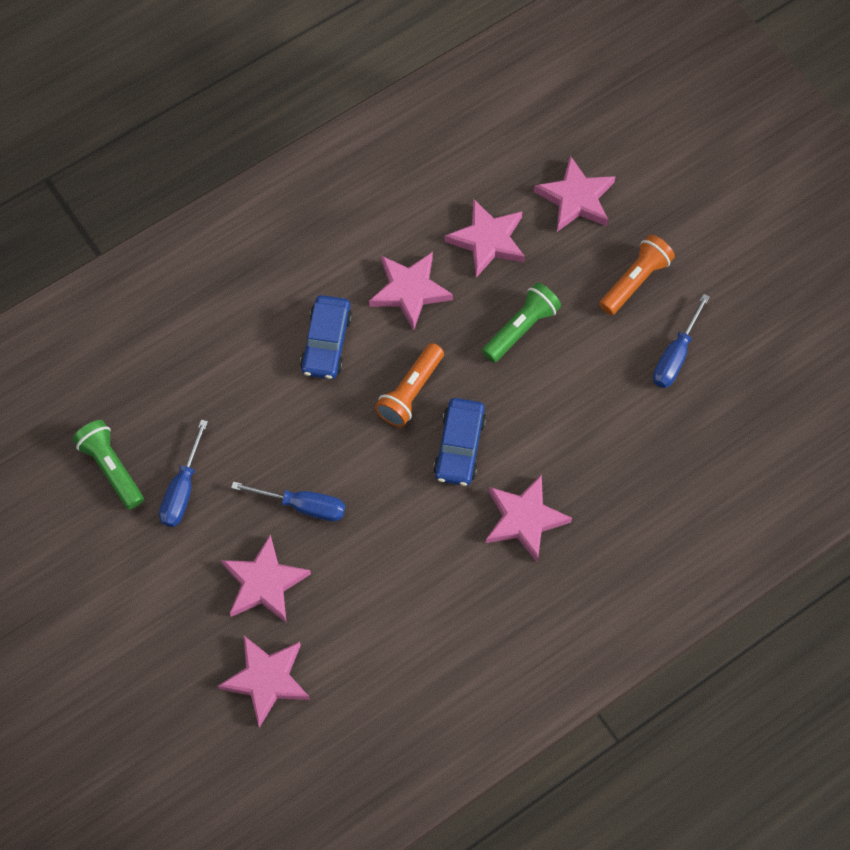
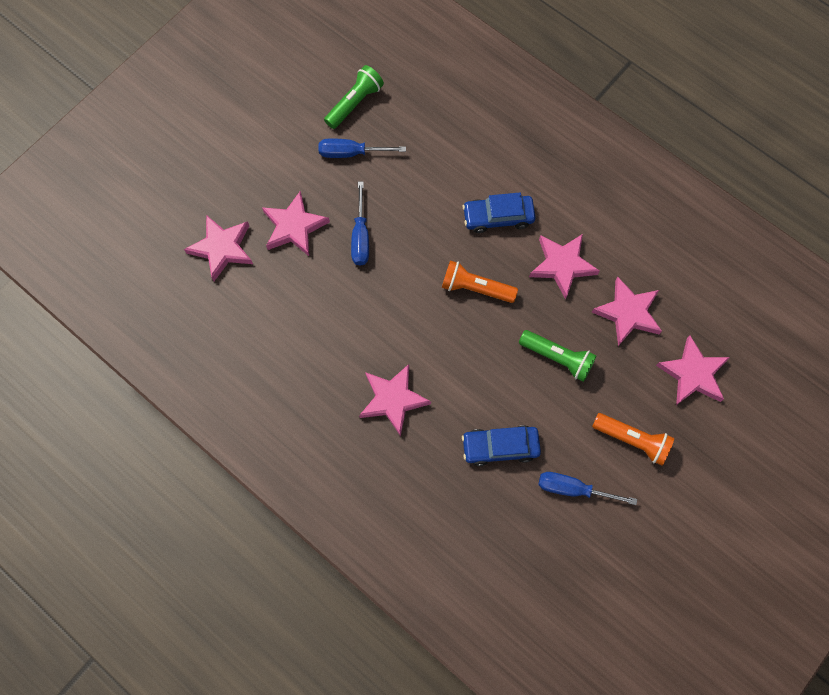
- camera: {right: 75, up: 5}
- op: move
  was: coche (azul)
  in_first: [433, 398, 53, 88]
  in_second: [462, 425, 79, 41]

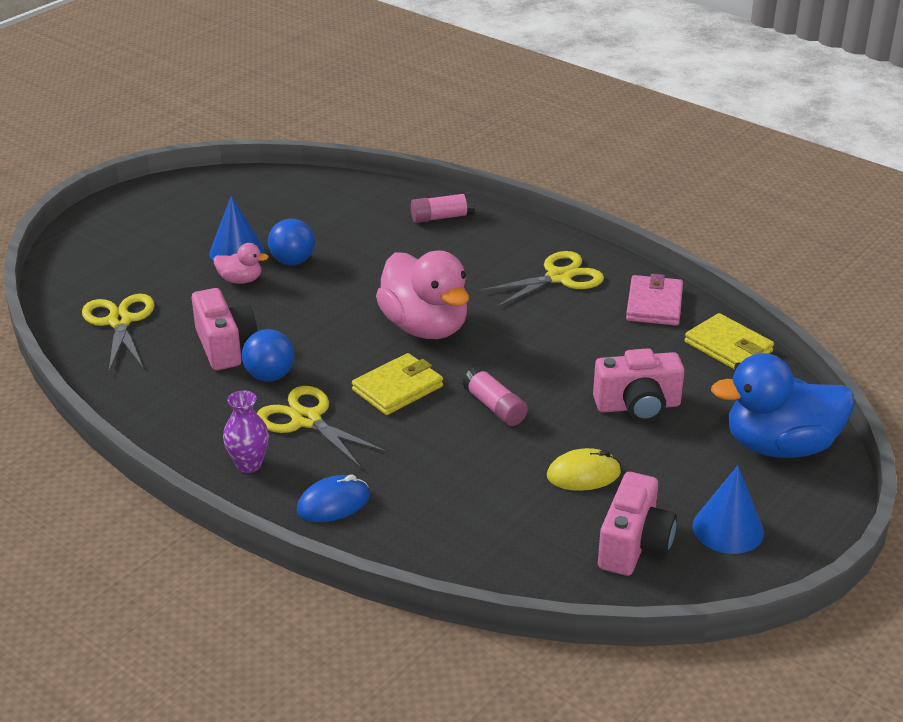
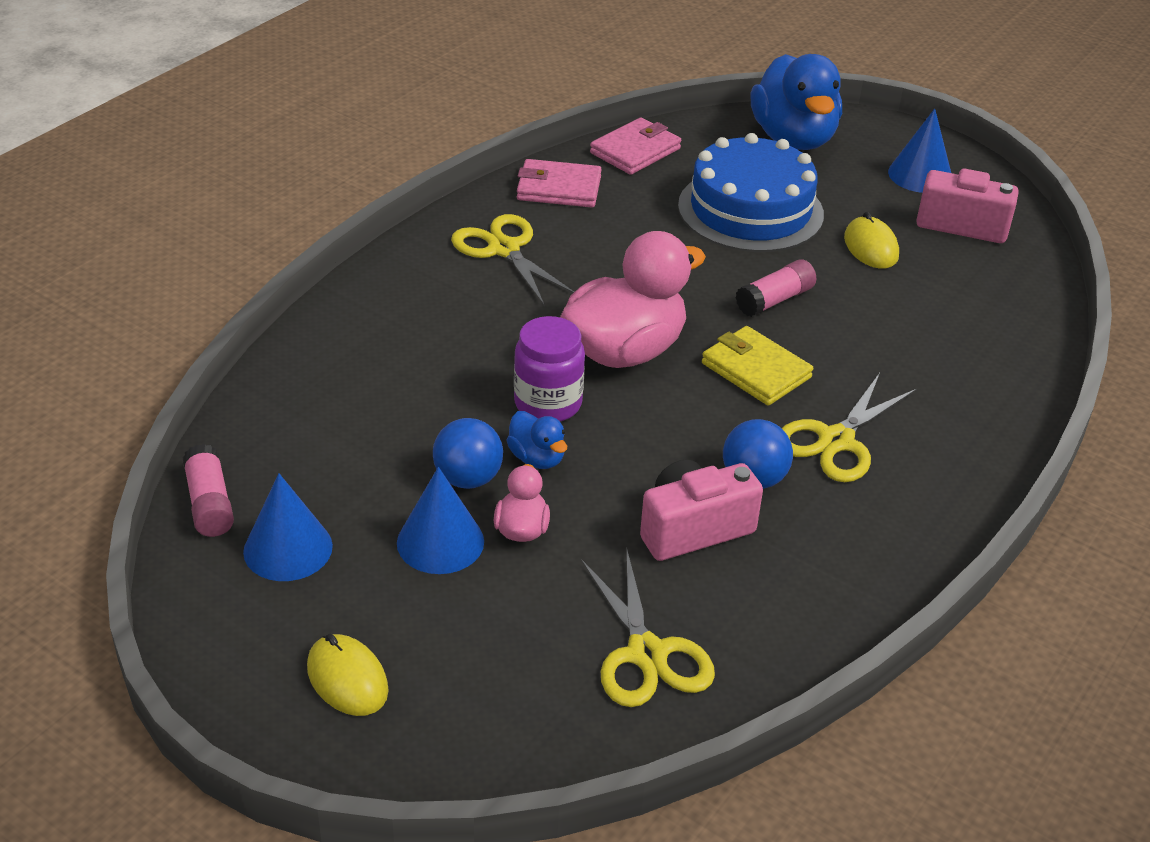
- camera: {right: -95, up: 5}
- op: move
  was: barra de pegamento (rosa)
  in_first: [411, 192, 64, 31]
  in_second: [182, 444, 52, 93]
- op: insert
  now: cono (azul)
  in_second: [243, 473, 90, 108]
- op: insert
  now: ratón (amarillo)
  in_second: [307, 634, 82, 82]
- op: insert
  now: pato (azul)
  in_second: [506, 411, 61, 58]
- op: insert
  now: tarro (morado)
  in_second: [514, 316, 71, 105]
- op: rotate
  was: tijeras (amarillo)
  in_first: [82, 294, 73, 77]
  in_second: [581, 548, 134, 159]
  clockwise: -90
- op: recolor
  was: cartera (amarillo)
  now: cartera (rosa)
  in_first: [685, 313, 89, 57]
  in_second: [590, 118, 91, 57]
- op: replace
  was: cámara (rosa)
  now: tarta (azul)
  in_first: [593, 348, 92, 74]
  in_second: [678, 133, 146, 119]
- op: delete
  was: florero (morado)
  in_first: [223, 390, 46, 83]
- op: delete
  was: ratón (azul)
  in_first: [296, 474, 74, 48]

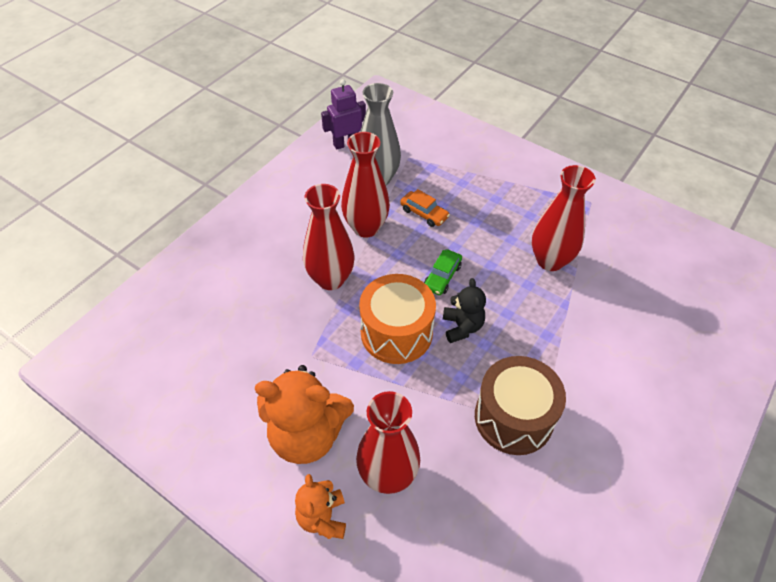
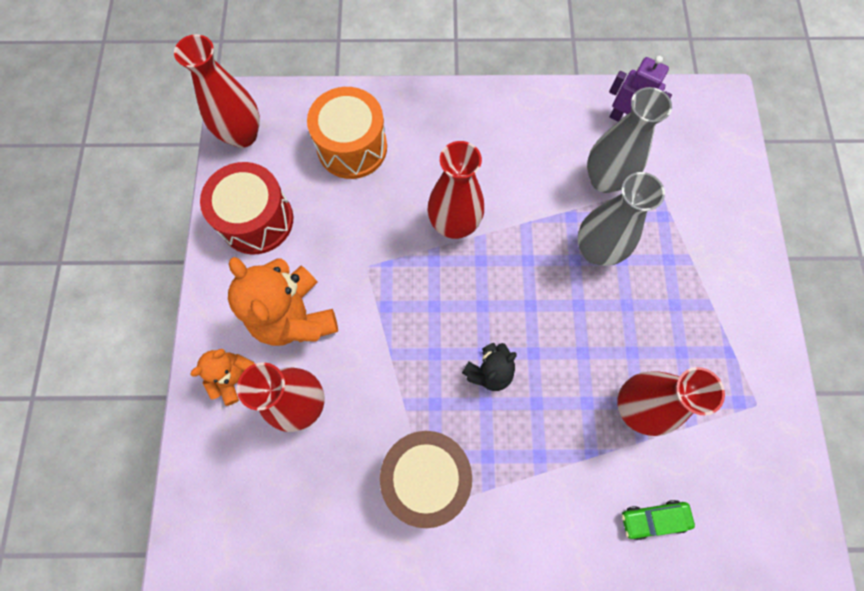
- camera: {right: 55, up: 20}
- op: move
  was: florero (rojo)
  in_first: [341, 132, 49, 106]
  in_second: [174, 34, 86, 114]
- op: insert
  now: tambor (rojo)
  in_second: [200, 162, 93, 93]
- op: move
  was: tambor (naranja)
  in_first: [359, 274, 77, 90]
  in_second: [307, 87, 80, 92]
- op: replace
  was: coche (naranja)
  now: florero (gris)
  in_first: [400, 189, 50, 38]
  in_second: [578, 172, 87, 94]
- op: move
  was: coche (verde)
  in_first: [424, 249, 38, 46]
  in_second: [622, 500, 73, 40]

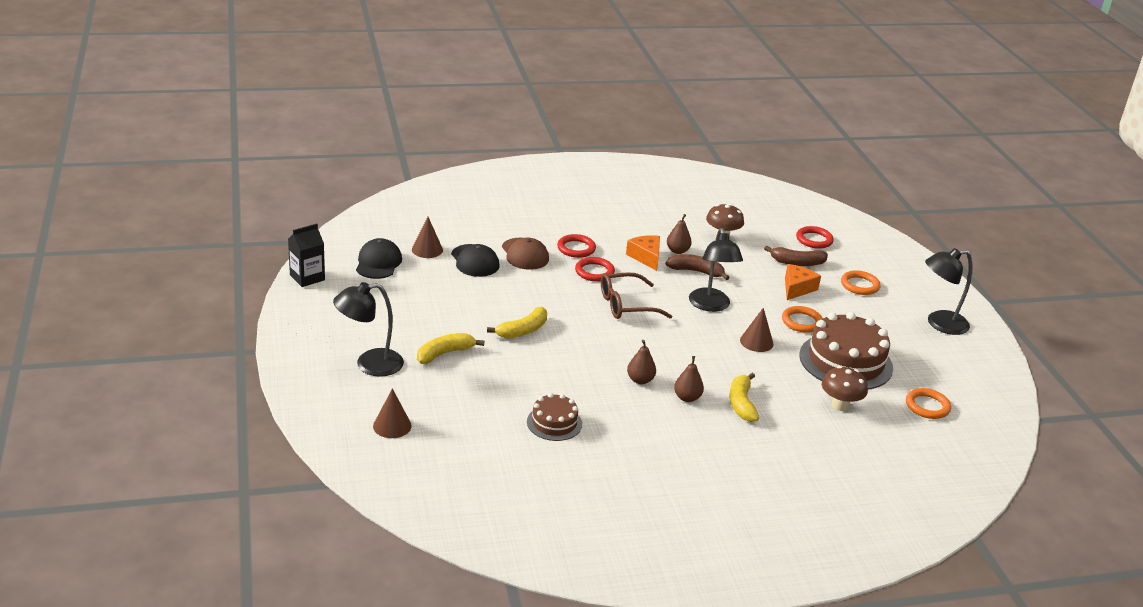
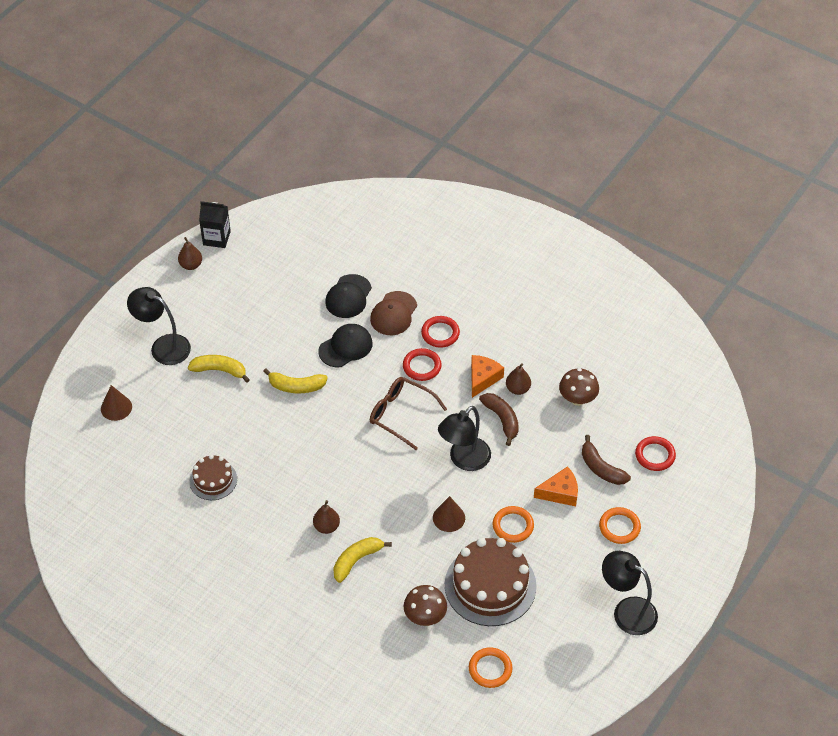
- camera: {right: 50, up: 20}
- op: move
  was: pera (marrón)
  in_first: [627, 340, 29, 44]
  in_second: [178, 237, 24, 33]
- op: move
  was: gorra (negro)
  in_first: [356, 238, 46, 41]
  in_second: [318, 324, 54, 43]
- op: delete
  was: cono (marrón)
  in_first: [412, 217, 31, 41]

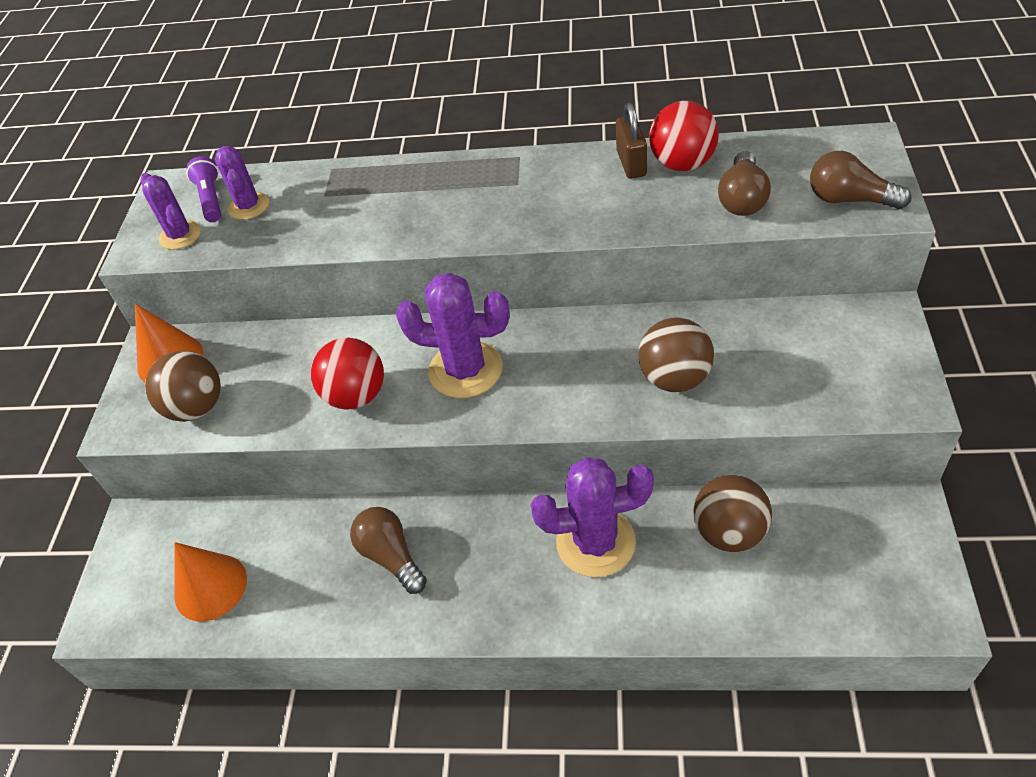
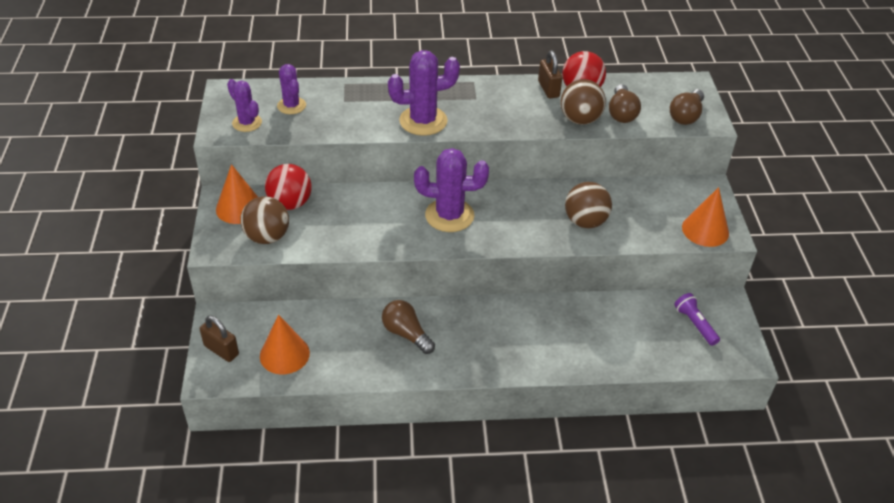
- camera: {right: -15, up: -5}
- op: insert
  now: candado (marrón)
  in_second: [200, 315, 39, 47]
- op: move
  was: pelota (rojo)
  in_first: [311, 337, 73, 73]
  in_second: [265, 164, 47, 46]
- op: move
  was: cactus (morado)
  in_first: [530, 457, 124, 120]
  in_second: [388, 50, 72, 86]
- op: move
  was: pelota (marrón)
  in_first: [693, 475, 79, 77]
  in_second: [561, 79, 45, 46]
- op: rotate
  was: bombilla (marrón)
  in_first: [810, 151, 101, 58]
  in_second: [670, 89, 34, 36]
  clockwise: -75
- op: move
  was: lámpara de mano (morado)
  in_first: [186, 156, 35, 66]
  in_second: [674, 293, 46, 53]
- op: insert
  now: cono (naranja)
  in_second: [682, 187, 47, 60]

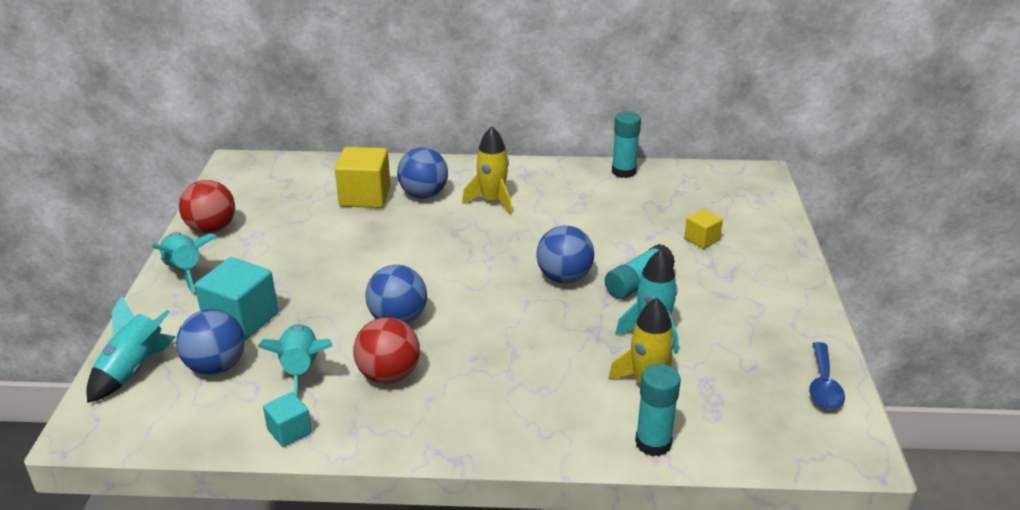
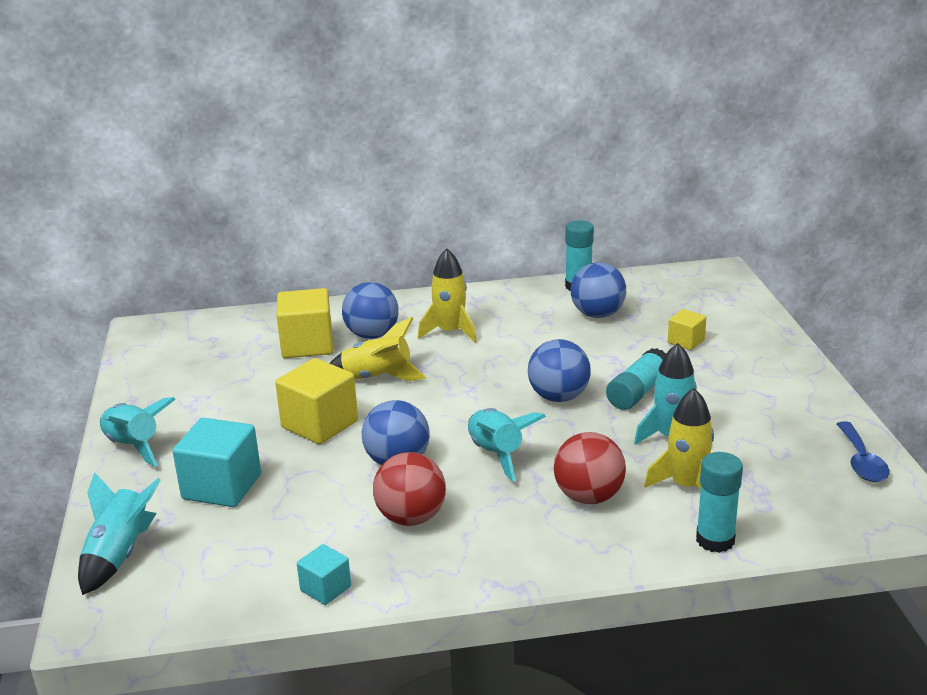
- camera: {right: -10, up: -5}
- op: insert
  now: cubo (amarillo)
  in_second: [275, 358, 83, 86]
- op: insert
  now: cohete (amarillo)
  in_second: [329, 317, 98, 64]
- op: move
  was: cohete (turquesa)
  in_first: [257, 324, 76, 73]
  in_second: [468, 408, 78, 74]
- op: move
  was: pelota (rojo)
  in_first: [179, 180, 56, 54]
  in_second: [554, 432, 72, 72]
- op: move
  was: pelota (azul)
  in_first: [176, 309, 69, 66]
  in_second: [571, 262, 55, 56]

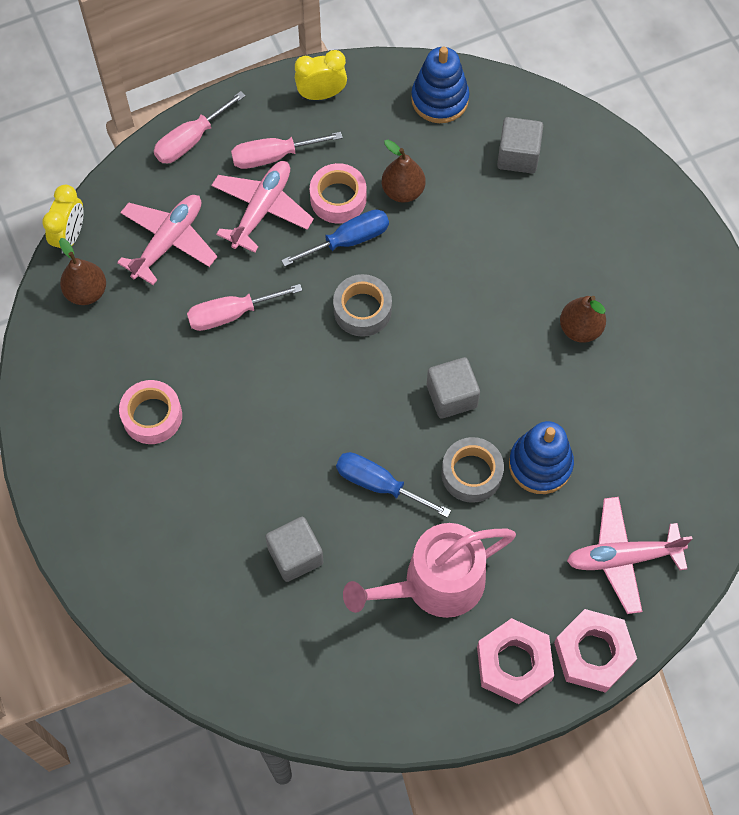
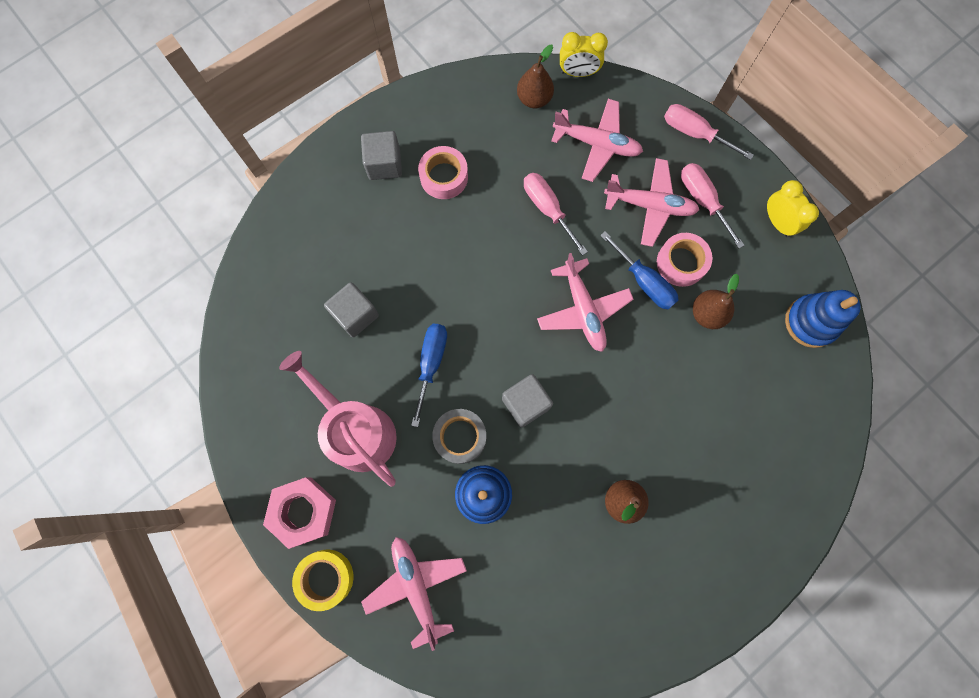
- camera: {right: 75, up: 10}
- op: replace
  was: tuerca (rosa)
  now: cinta adhesiva (amarillo)
  in_first: [554, 609, 83, 84]
  in_second: [292, 549, 61, 62]
- op: move
  was: cubo (gris)
  in_first: [497, 117, 46, 56]
  in_second: [361, 131, 41, 49]
- op: replace
  was: cinta adhesiva (gris)
  now: avión (rosa)
  in_first: [333, 274, 59, 63]
  in_second: [537, 253, 97, 99]

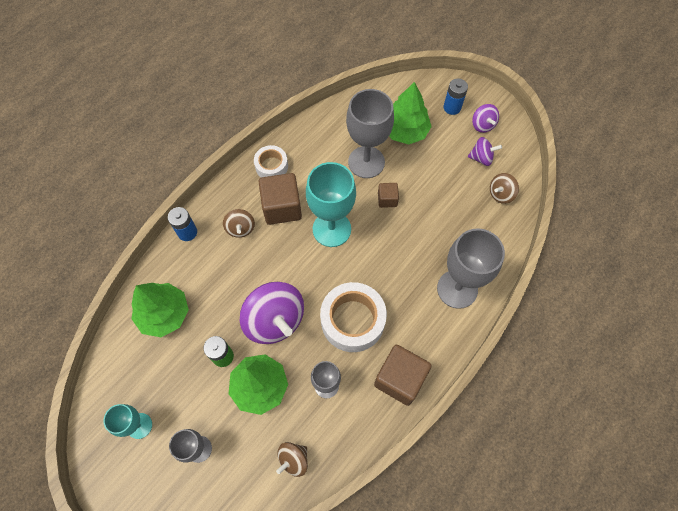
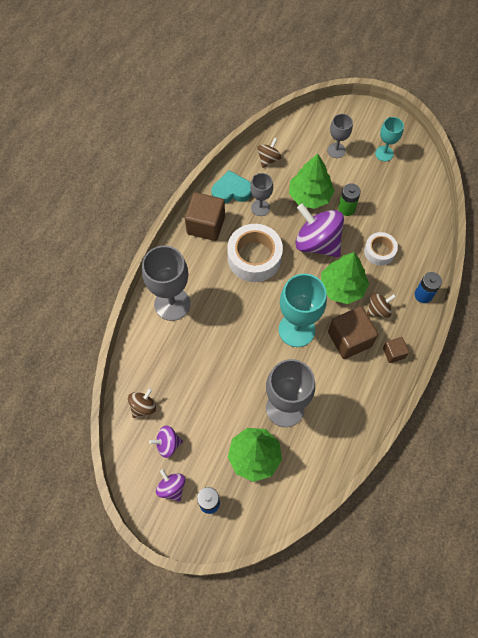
- camera: {right: 165, up: 0}
- op: insert
  now: corazón (turquesa)
  in_second: [211, 170, 41, 34]
- op: move
  was: árbol (verde)
  in_first: [131, 283, 58, 54]
  in_second: [321, 252, 48, 52]
- op: move
  was: cinta adhesiva (blanco)
  in_first: [254, 145, 34, 32]
  in_second: [364, 232, 34, 34]
- op: rotate
  was: peonza (marrón)
  in_first: [223, 209, 32, 29]
  in_second: [367, 293, 29, 25]
  clockwise: 90
- op: move
  was: cubo (marrón)
  in_first: [378, 183, 21, 25]
  in_second: [383, 337, 26, 26]

